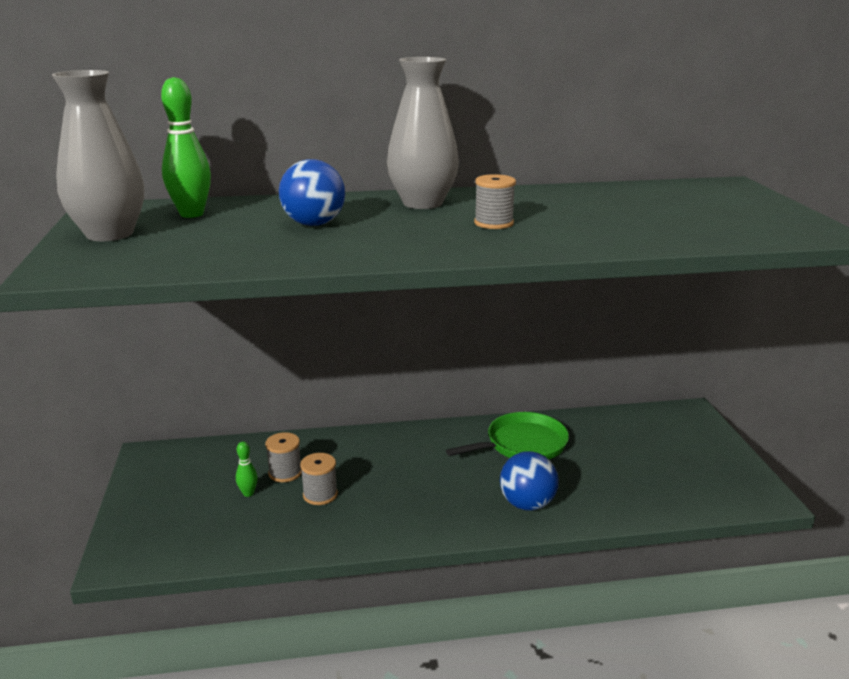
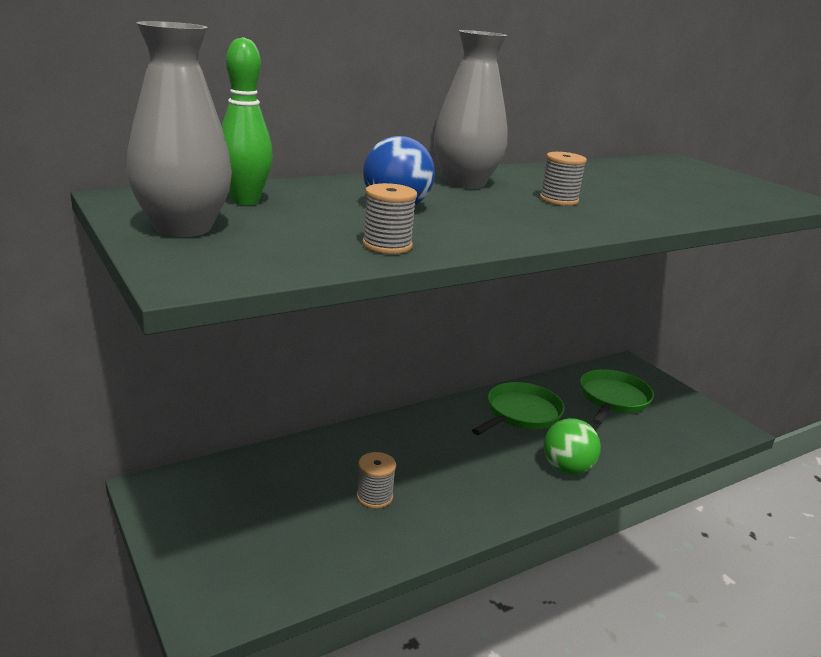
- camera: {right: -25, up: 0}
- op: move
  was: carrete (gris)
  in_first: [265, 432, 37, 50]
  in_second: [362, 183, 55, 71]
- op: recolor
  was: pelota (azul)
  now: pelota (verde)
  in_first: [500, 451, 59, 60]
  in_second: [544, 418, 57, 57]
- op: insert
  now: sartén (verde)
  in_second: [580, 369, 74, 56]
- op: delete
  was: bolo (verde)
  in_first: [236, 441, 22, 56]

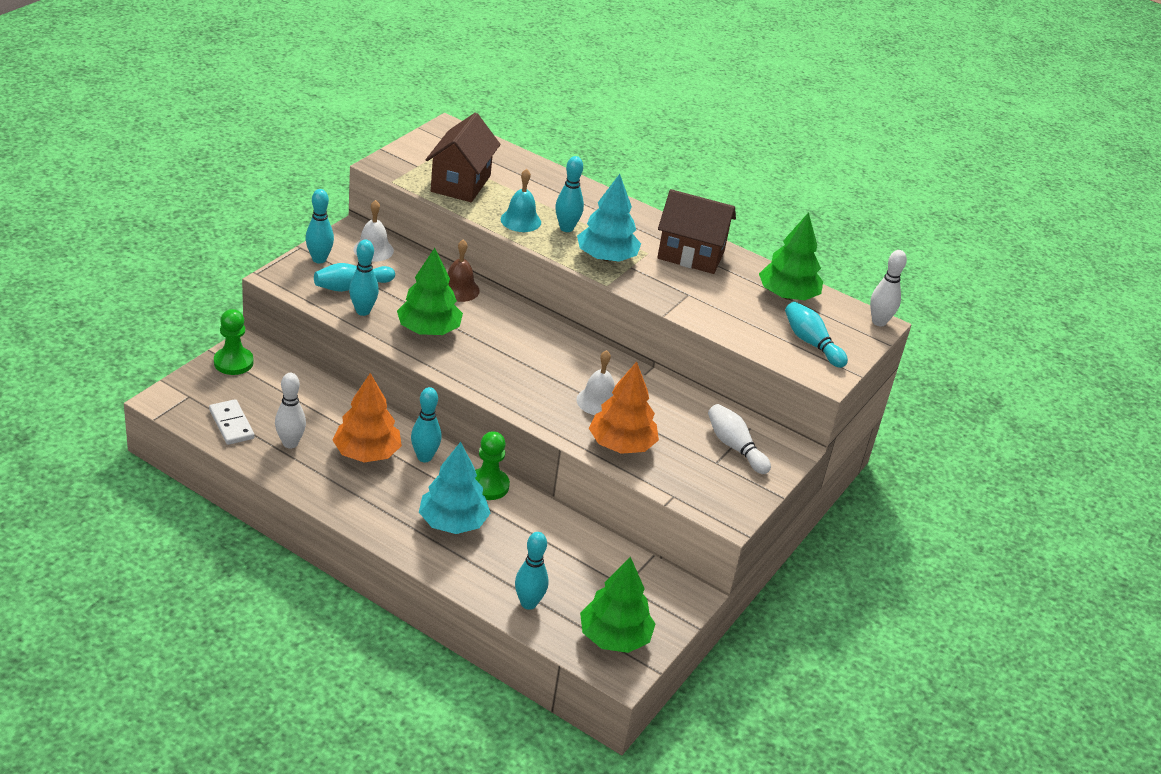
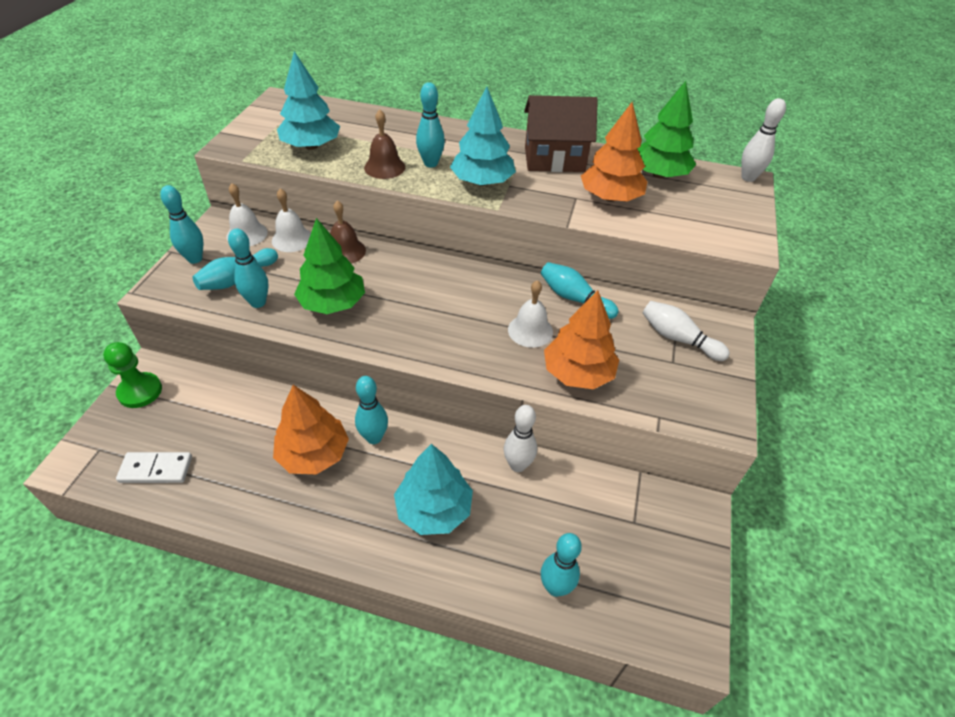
- camera: {right: -15, up: 10}
- op: rotate
  was: ficha de dominó (blanco)
  in_first: [209, 399, 46, 46]
  in_second: [116, 452, 76, 31]
  clockwise: -45
- op: insert
  now: campana (blanco)
  in_second: [272, 188, 39, 64]
- op: replace
  was: casa (marrón)
  now: árbol (turquesa)
  in_first: [426, 113, 74, 89]
  in_second: [277, 51, 63, 99]
- op: recolor
  was: campana (turquesa)
  now: campana (marrón)
  in_first: [501, 169, 40, 63]
  in_second: [364, 109, 41, 70]
- op: move
  was: bolo (blanco)
  in_first: [275, 373, 31, 76]
  in_second: [504, 405, 33, 67]
- op: move
  was: bolo (turquesa)
  in_first: [785, 302, 63, 66]
  in_second: [541, 262, 78, 57]
- op: insert
  now: árbol (naranja)
  in_second: [581, 102, 66, 100]
- op: delete
  was: peón (verde)
  in_first: [475, 431, 35, 69]
- op: delete
  was: árbol (verde)
  in_first: [580, 557, 75, 96]

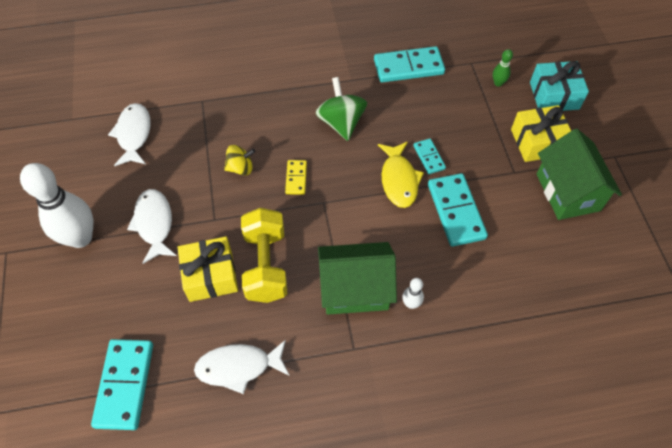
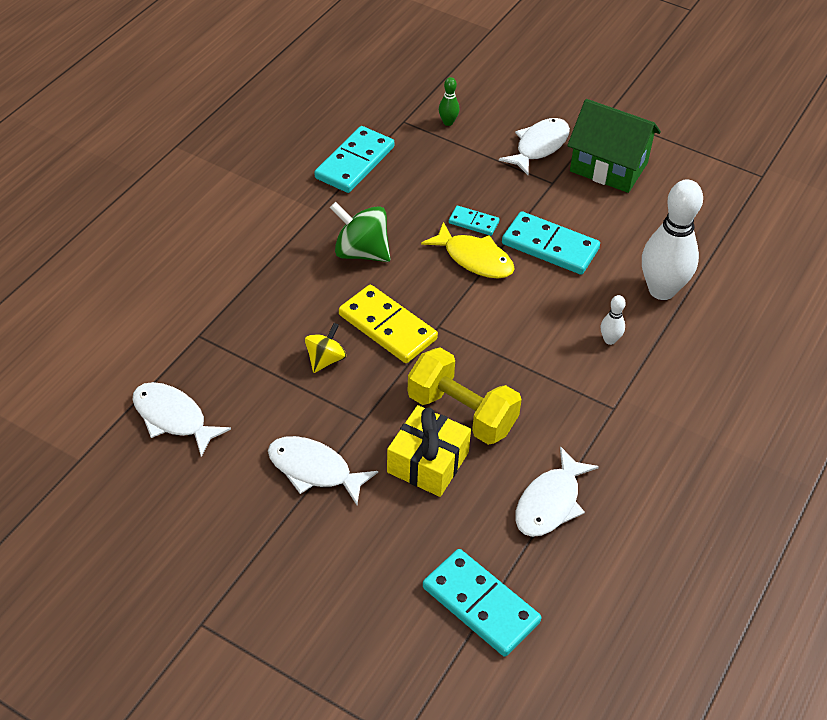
- camera: {right: -50, up: -10}
- op: resize
  was: ficha de dominó (amarillo)
  in_first: [285, 160, 22, 35]
  in_second: [339, 285, 99, 78]
  ratio: 1.89
- op: replace
  was: regalo (amarillo)
  now: pez (blanco)
  in_first: [511, 105, 60, 57]
  in_second: [499, 118, 71, 57]
- op: move
  was: bolo (blanco)
  in_first: [20, 163, 74, 85]
  in_second: [642, 179, 61, 121]
- op: delete
  was: casa (verde)
  in_first: [318, 242, 79, 73]
- op: delete
  was: regalo (turquesa)
  in_first: [530, 61, 59, 50]

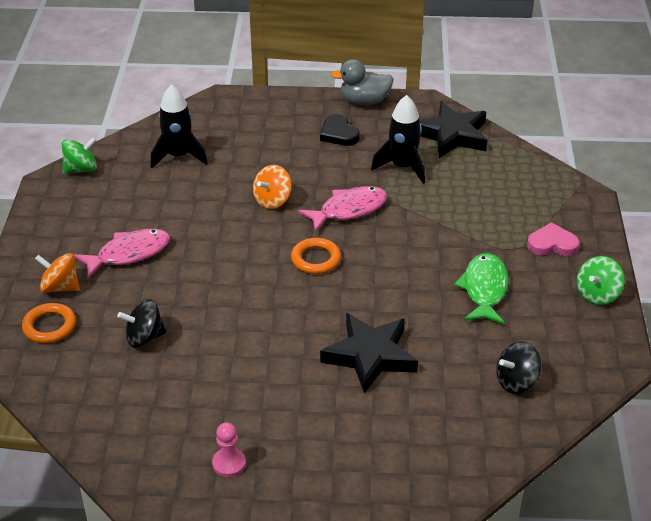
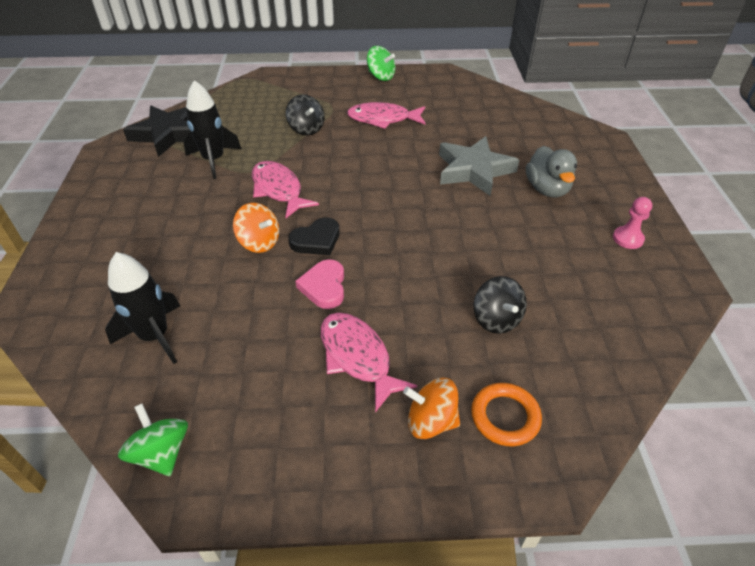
- camera: {right: -95, up: 5}
- op: move
  was: peonza (negro)
  in_first: [496, 341, 45, 53]
  in_second: [286, 95, 38, 40]
- op: move
  was: corazón (negro)
  in_first: [320, 114, 40, 32]
  in_second: [288, 217, 52, 38]
- op: move
  was: corazón (rosa)
  in_first: [527, 222, 53, 34]
  in_second: [295, 259, 49, 50]
- op: recolor
  was: pez (verde)
  now: pez (rosa)
  in_first: [454, 253, 55, 71]
  in_second: [347, 102, 79, 27]
- op: rotate
  was: peonza (naranja)
  in_first: [35, 253, 45, 40]
  in_second: [403, 378, 57, 61]
  clockwise: 90
- op: recolor
  was: estrella (negro)
  now: estrella (gris)
  in_first: [320, 313, 98, 81]
  in_second: [439, 136, 80, 60]
- op: move
  was: pato (gris)
  in_first: [331, 59, 63, 46]
  in_second: [526, 146, 51, 52]
- op: delete
  was: anillo (naranja)
  in_first: [291, 238, 50, 36]

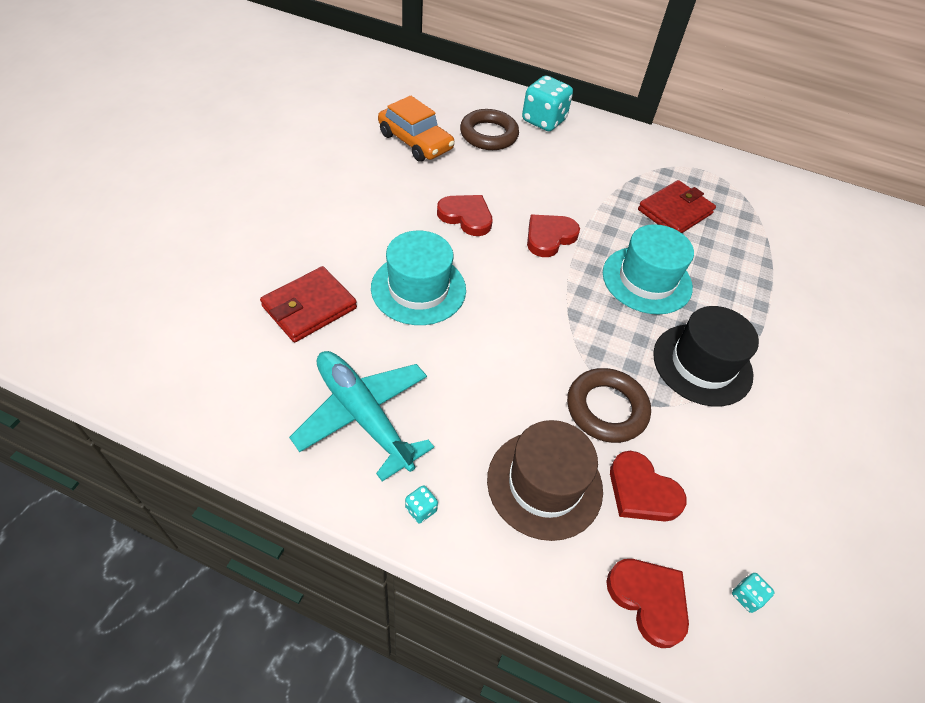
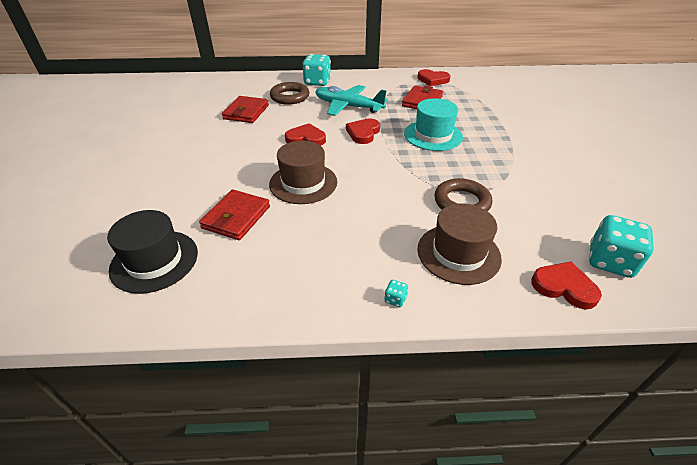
- camera: {right: -20, up: -10}
- op: move
  was: sombrero (negro)
  in_first: [653, 306, 106, 100]
  in_second: [107, 210, 91, 84]
- op: replace
  was: coche (naranja)
  now: cartera (rojo)
  in_first: [378, 96, 77, 66]
  in_second: [222, 96, 47, 27]
- op: recolor
  was: sombrero (turquesa)
  now: sombrero (marrón)
  in_first: [371, 230, 95, 95]
  in_second: [269, 141, 68, 63]
- op: move
  was: avión (turquesa)
  in_first: [289, 351, 145, 130]
  in_second: [315, 85, 73, 31]
- op: move
  was: corazón (rojo)
  in_first: [610, 451, 77, 71]
  in_second: [417, 69, 33, 17]
- op: resize
  was: dado (turquesa)
  in_first: [732, 573, 43, 40]
  in_second: [589, 215, 65, 63]
  ratio: 2.43

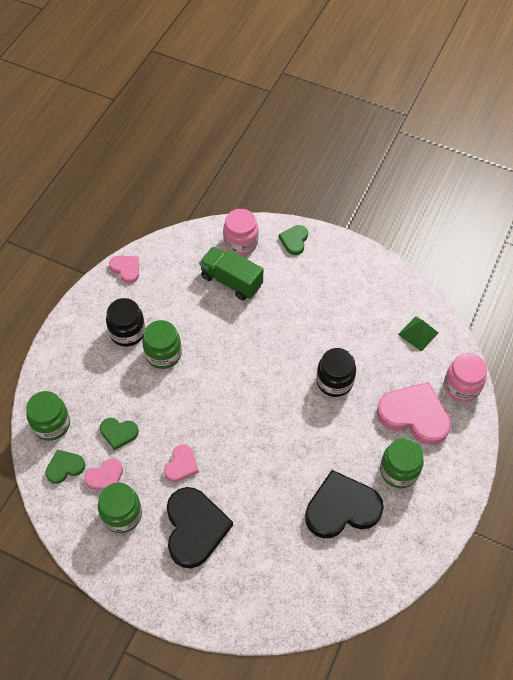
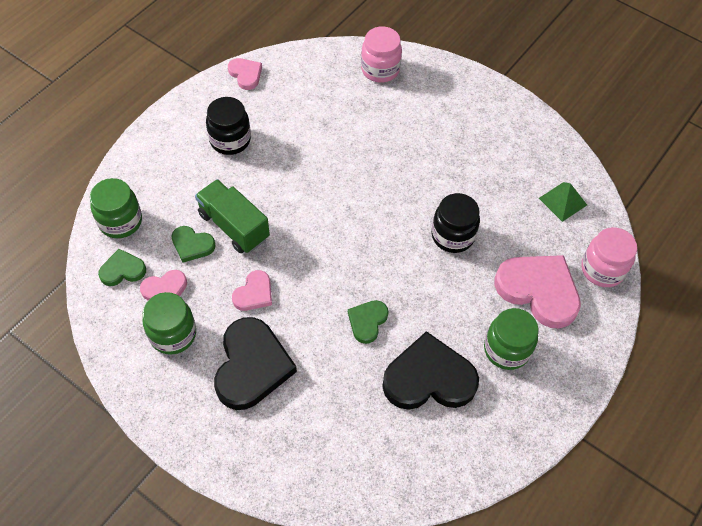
- camera: {right: 10, up: 0}
- op: move
  was: camión (verde)
  in_first: [199, 247, 64, 54]
  in_second: [195, 179, 75, 74]
- op: move
  was: corazón (verde)
  in_first: [279, 225, 29, 30]
  in_second: [348, 300, 40, 44]
- op: delete
  was: tarro (verde)
  in_first: [142, 320, 40, 49]

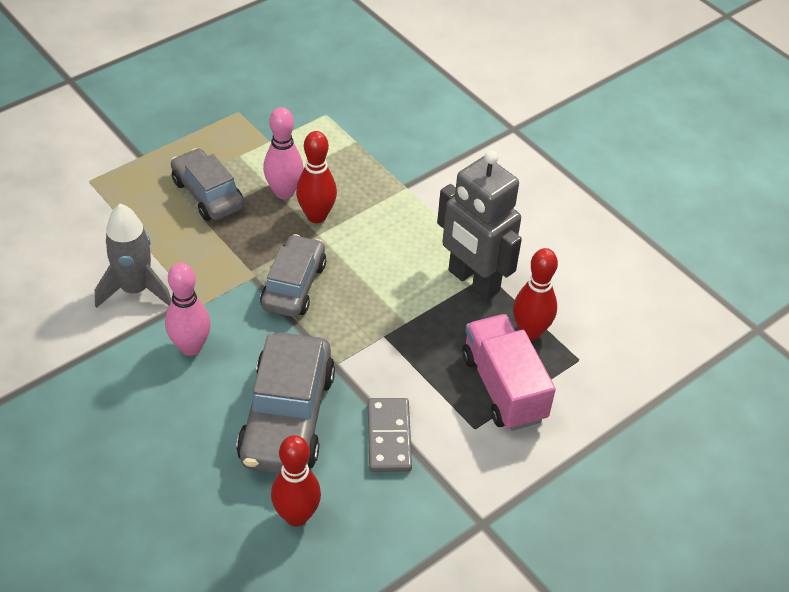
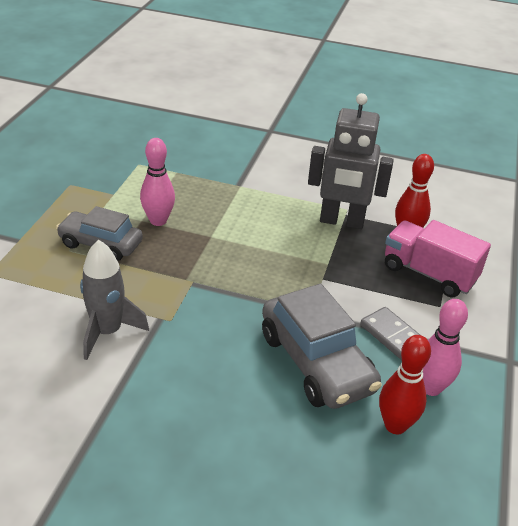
- camera: {right: -35, up: -10}
- op: move
  was: bolo (rosa)
  in_first: [165, 262, 46, 94]
  in_second: [423, 299, 45, 97]
- op: delete
  was: coche (gris)
  in_first: [260, 234, 66, 83]
- op: delete
  was: bolo (rojo)
  in_first: [296, 131, 41, 92]

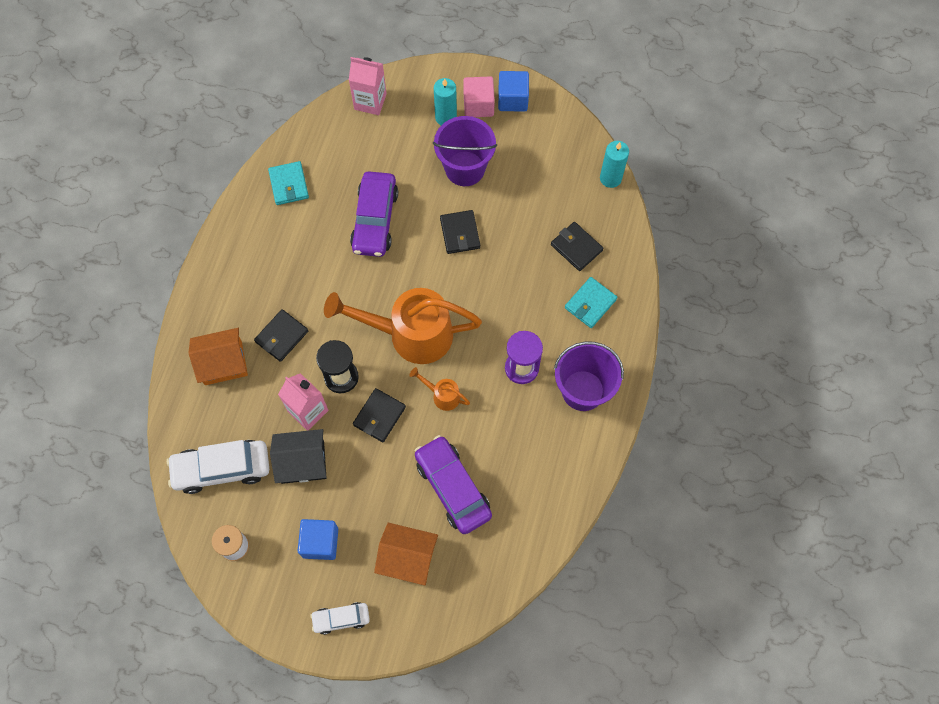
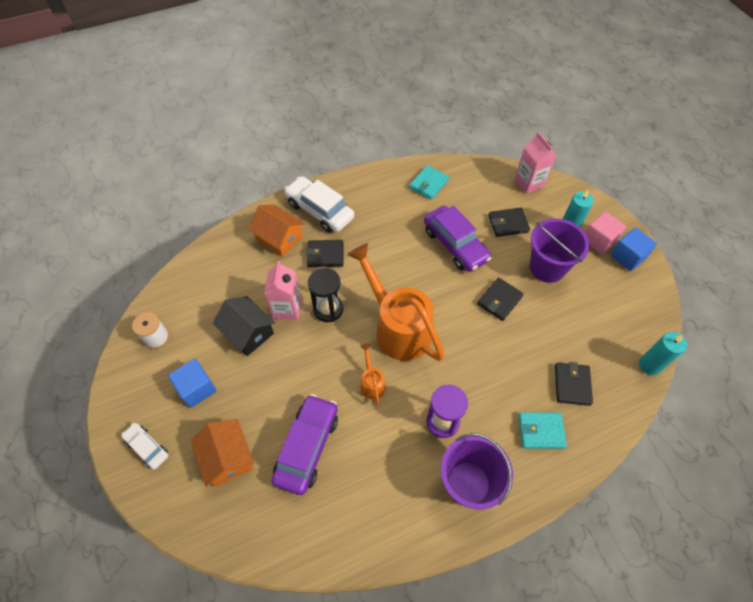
- camera: {right: 50, up: -10}
- op: move
  was: coche (blanco)
  in_first: [167, 440, 102, 54]
  in_second: [284, 176, 70, 57]
- op: rotate
  was: coche (morado)
  in_first: [350, 172, 48, 85]
  in_second: [424, 206, 68, 66]
  clockwise: -90
- op: move
  was: cartera (negro)
  in_first: [353, 388, 53, 54]
  in_second: [488, 208, 42, 29]

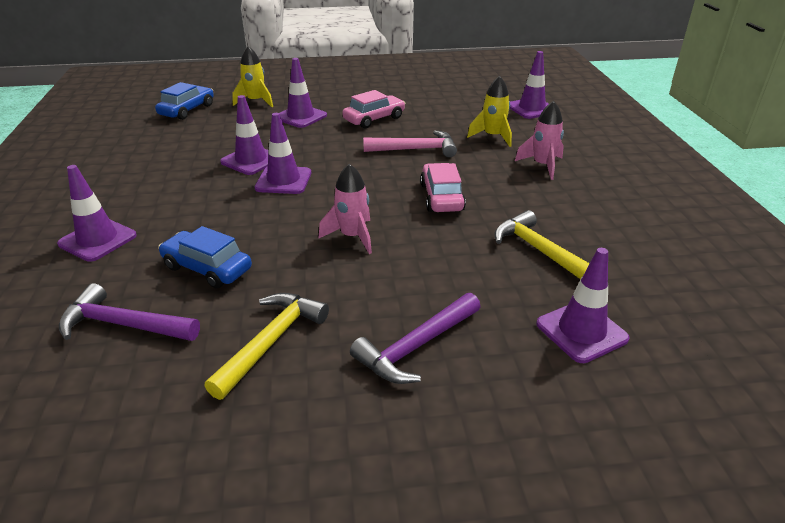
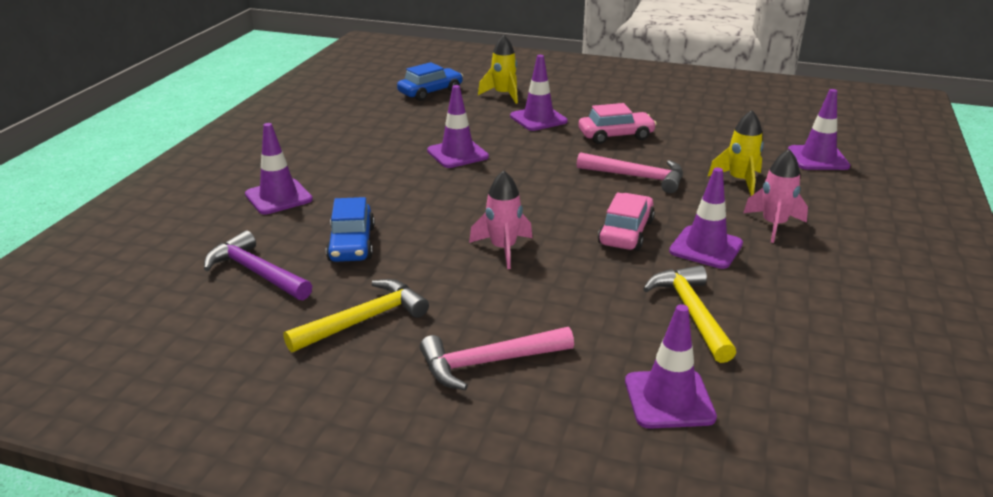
- camera: {right: 25, up: -5}
- op: rotate
  was: coche (azul)
  in_first: [158, 226, 94, 63]
  in_second: [326, 197, 49, 65]
  clockwise: -150
- op: recolor
  was: martillo (morado)
  now: martillo (rosa)
  in_first: [350, 293, 130, 91]
  in_second: [420, 327, 154, 63]
- op: move
  was: cono de tráfico (morado)
  in_first: [255, 113, 56, 81]
  in_second: [669, 168, 74, 101]

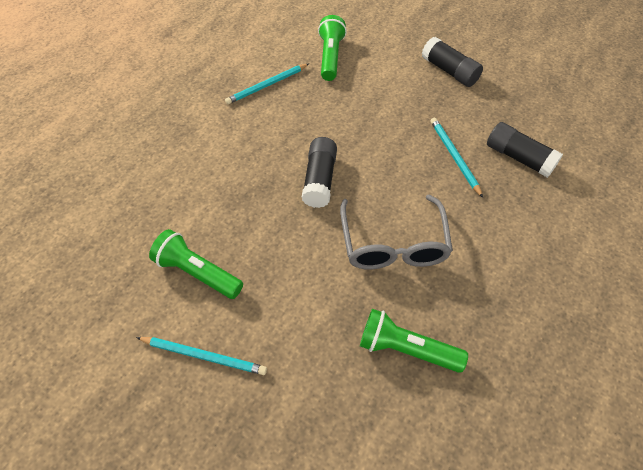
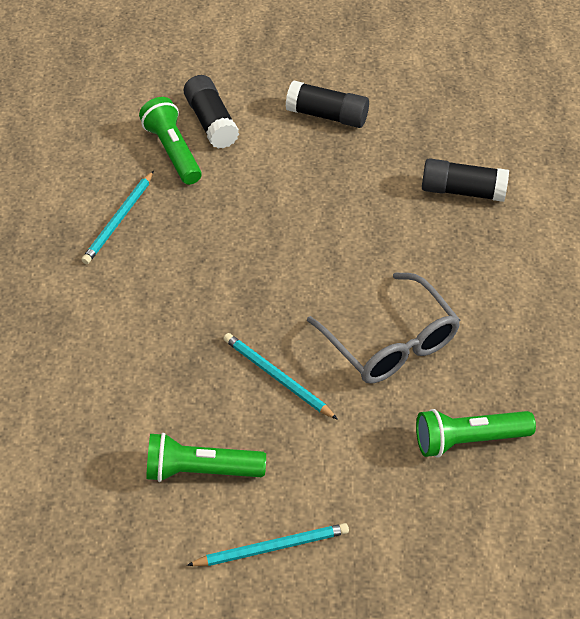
- camera: {right: -30, up: -5}
- op: move
  was: barra de pegamento (negro)
  in_first: [302, 137, 35, 71]
  in_second: [184, 75, 55, 74]
- op: move
  was: lápiz (turquesa)
  in_first: [430, 118, 53, 80]
  in_second: [223, 333, 115, 87]

